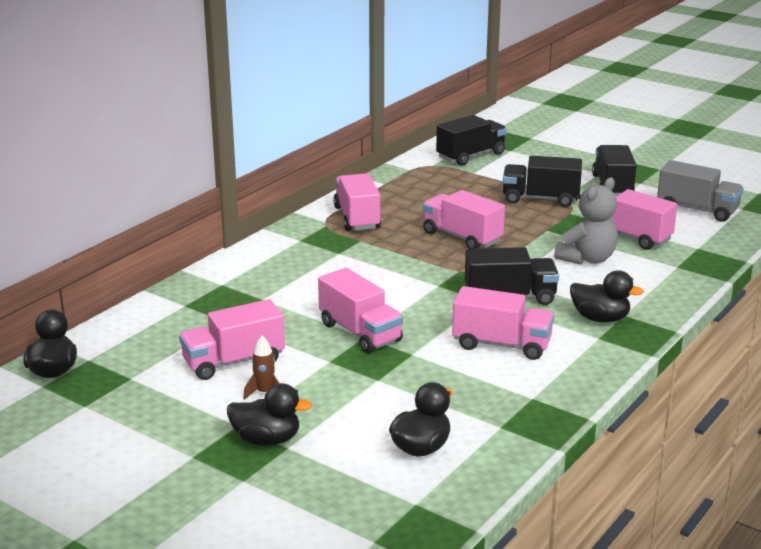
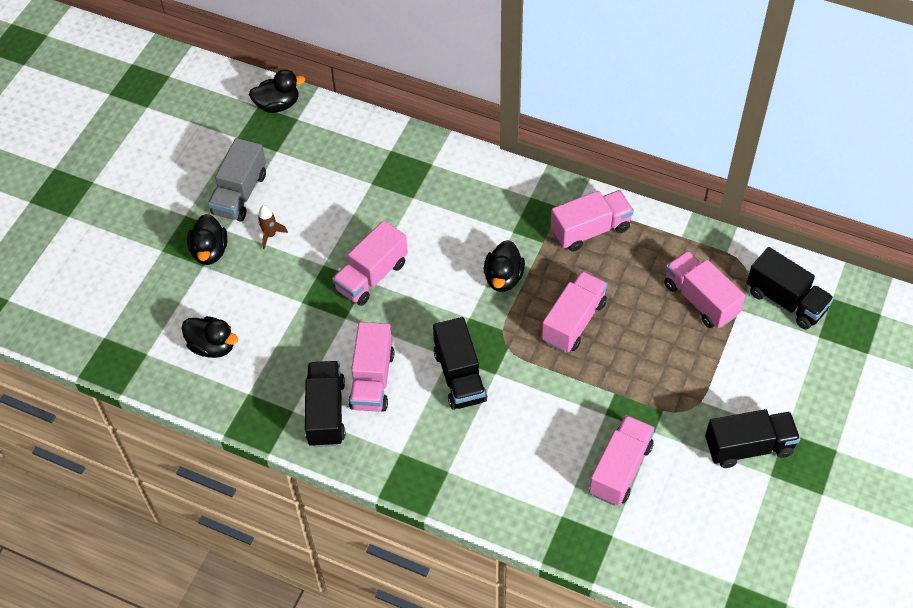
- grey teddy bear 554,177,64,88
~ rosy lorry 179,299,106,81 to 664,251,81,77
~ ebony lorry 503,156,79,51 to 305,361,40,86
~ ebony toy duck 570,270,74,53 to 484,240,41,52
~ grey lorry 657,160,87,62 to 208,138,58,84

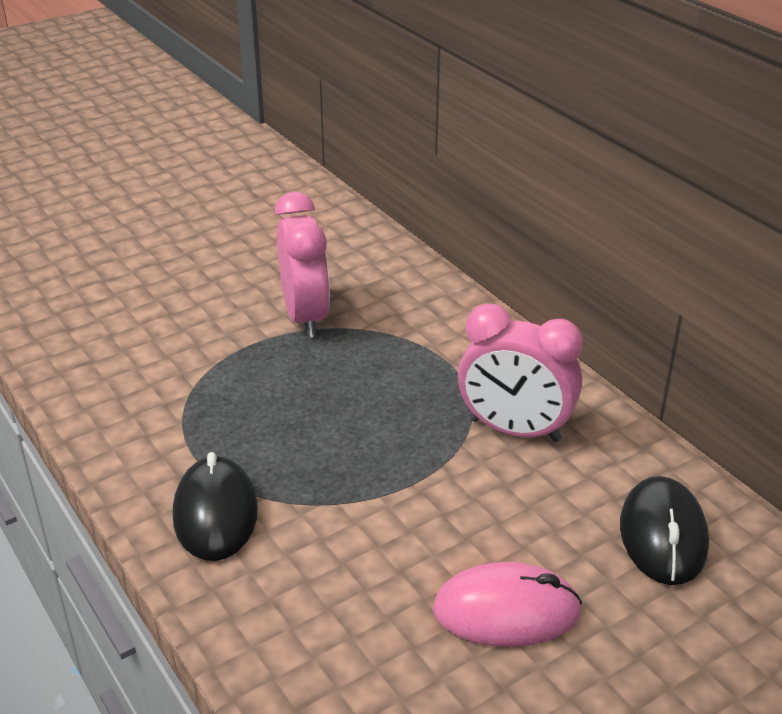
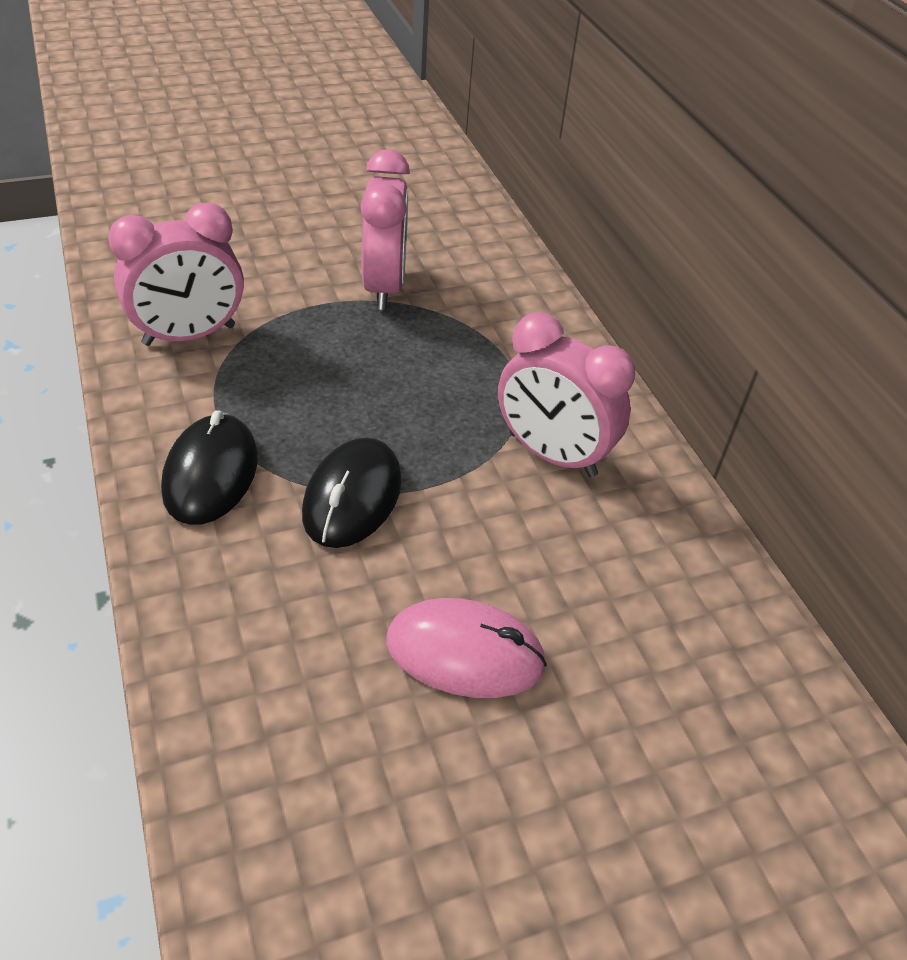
+ rosy bedside clock 108,203,136,143
~ ebony mouse 620,476,89,109 to 302,437,100,111

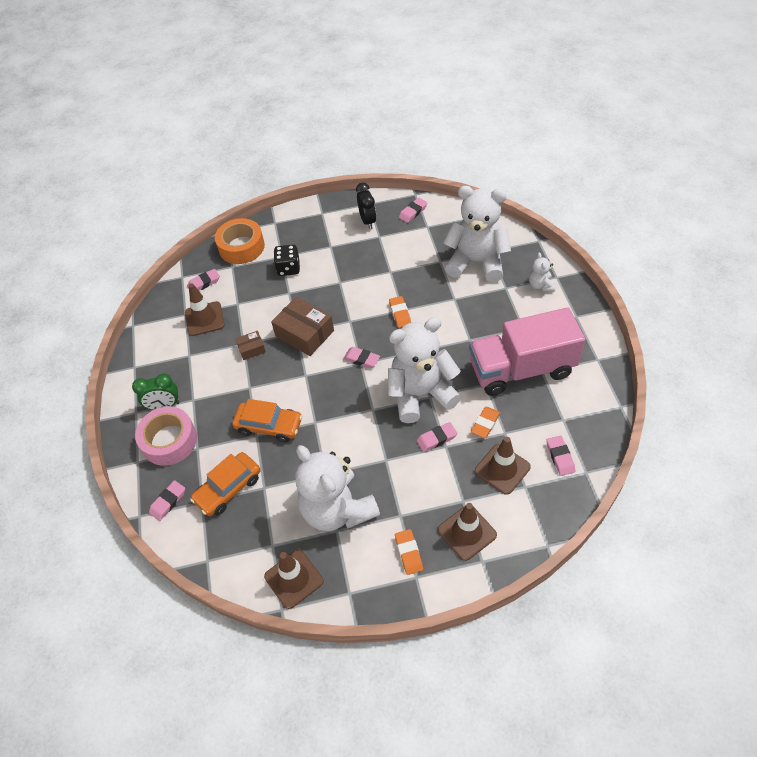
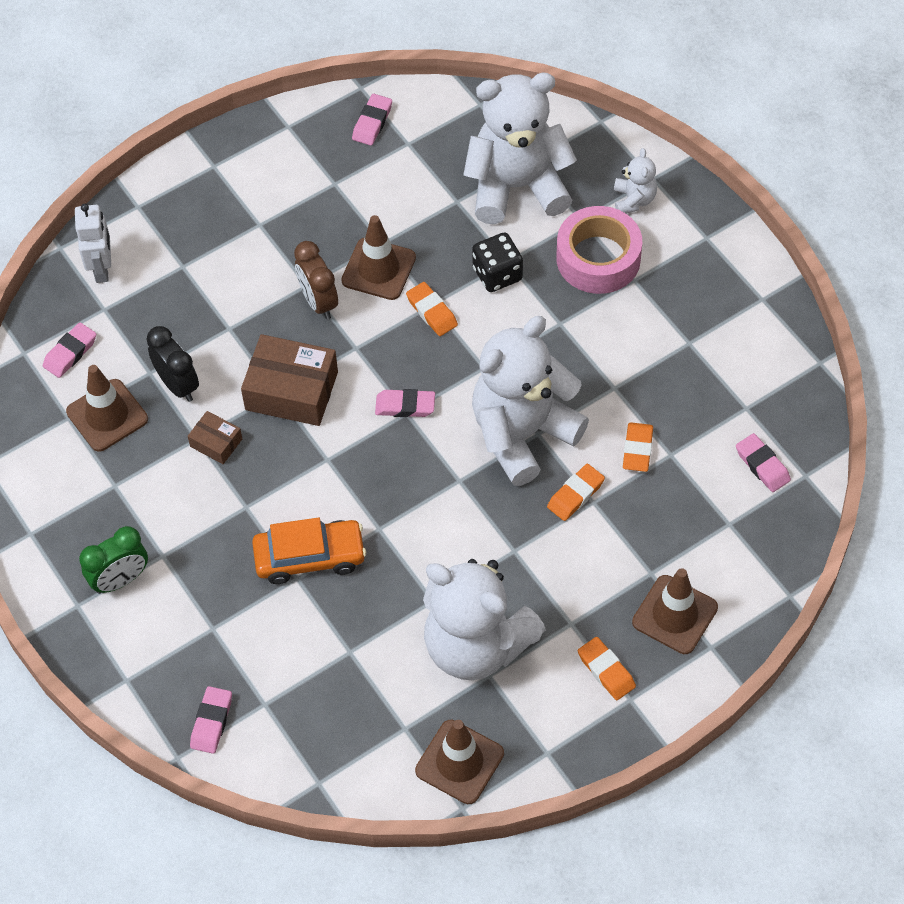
- orange toy car 190,452,71,64
- rosy lorry 469,307,116,89
+ brown bedside clock 294,241,44,78
~ rosy roll of tape 135,407,62,59 to 556,206,86,88
~ ebony dice 274,245,26,31 to 472,232,51,60
~ ebony bedside clock 356,183,20,46 to 146,326,53,76
~ brown road cone 475,437,56,58 to 341,215,75,85
~ orange roll of tape 215,218,50,46 to pure white toy robot 75,204,36,79
~ rosy eraser 417,422,40,30 to orange eraser 547,464,58,57
~ brown parcel 235,331,31,29 = 188,411,54,53 75 degrees clockwise
~ pure white teddy bear 529,253,26,39 = 614,148,43,66 150 degrees counterclockwise

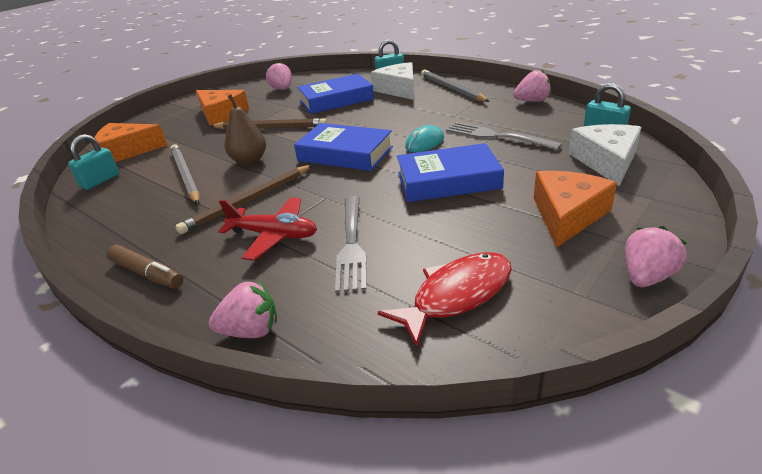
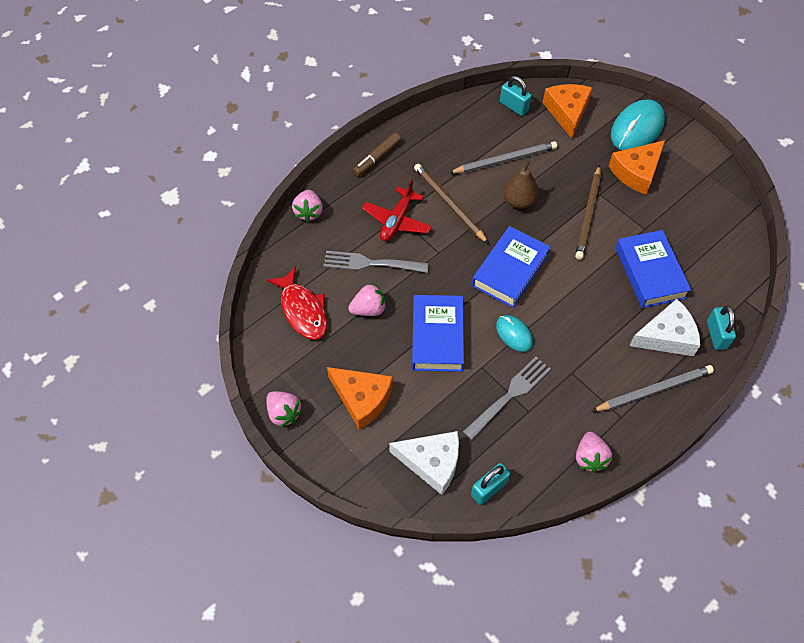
+ teal mouse 611,99,54,51
~ rosy berry 266,62,26,28 to 348,283,38,33

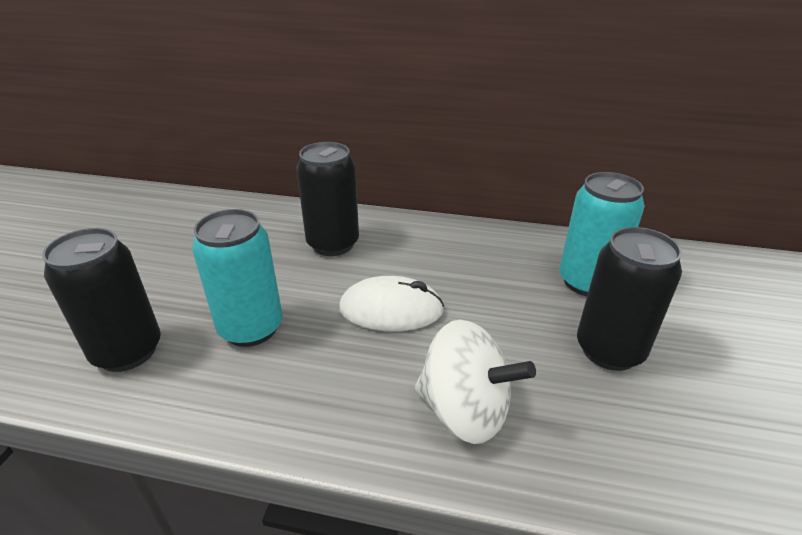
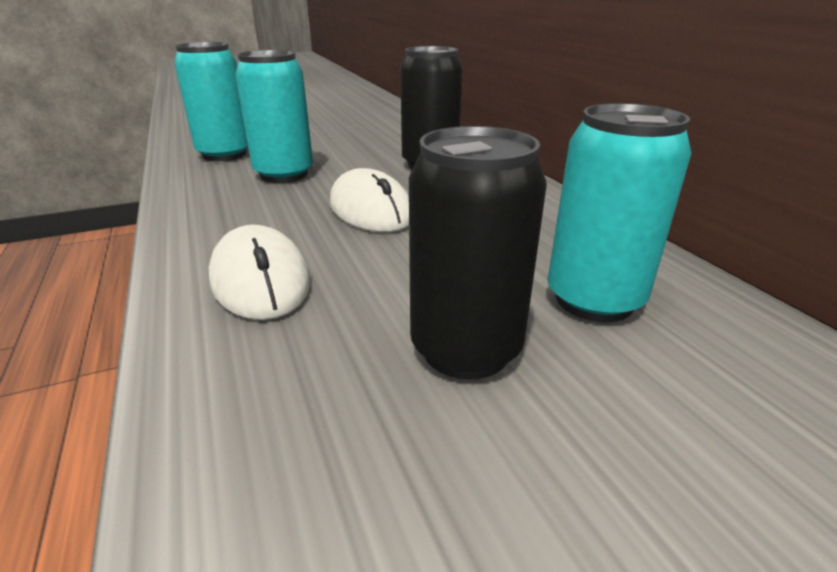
~ pure white toy top 414,320,122,124 to pure white mouse 209,225,101,95
~ ebony soda can 42,228,119,144 to teal soda can 174,42,74,119

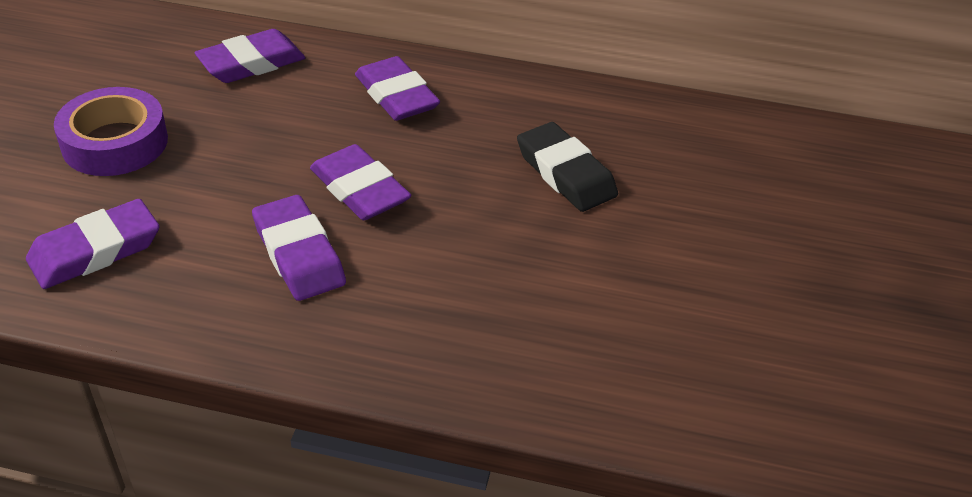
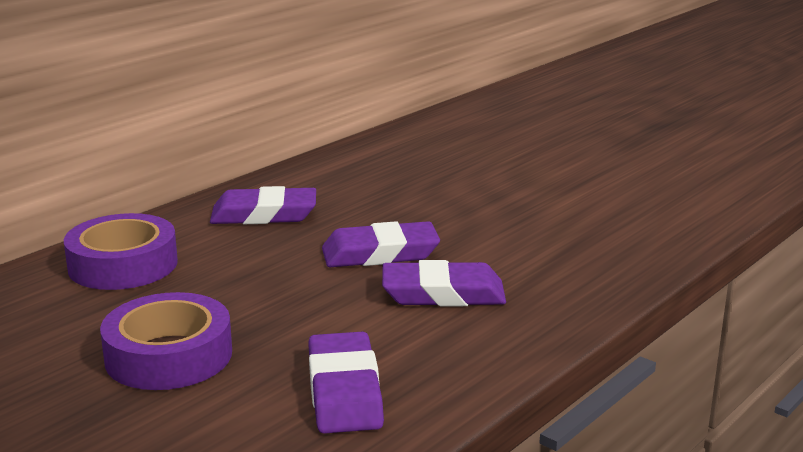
- ebony eraser 517,122,101,90
~ purple eraser 194,29,111,54 to purple roll of tape 64,213,114,77

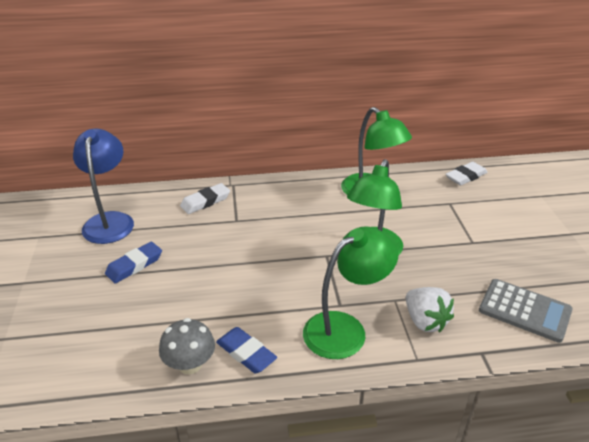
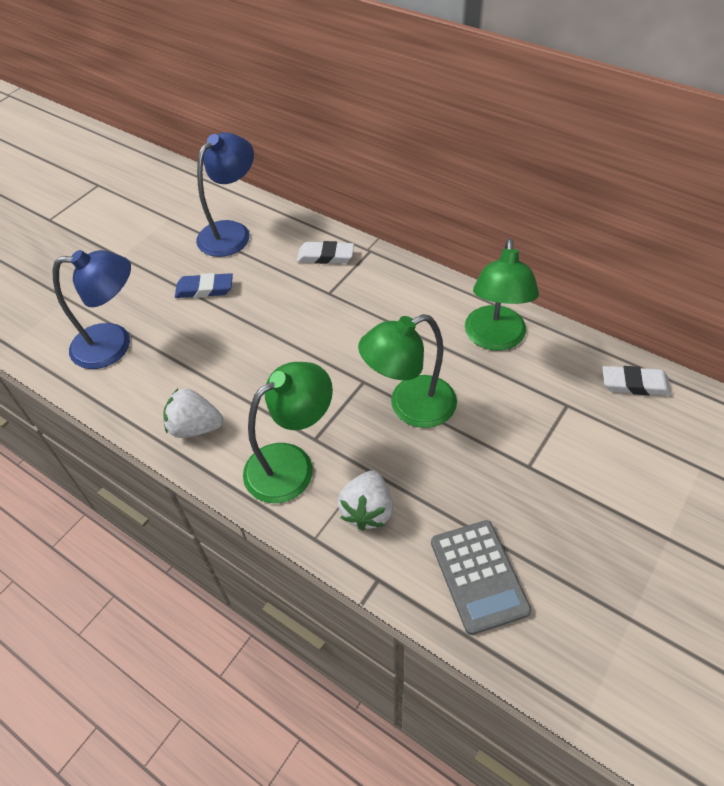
- grey mushroom 159,318,56,56
+ cobalt lamp 53,250,78,119
~ cobalt eraser 216,327,61,46 to pure white berry 164,388,59,50
~ emerald lamp 303,226,96,133 = 243,362,90,141 45 degrees counterclockwise

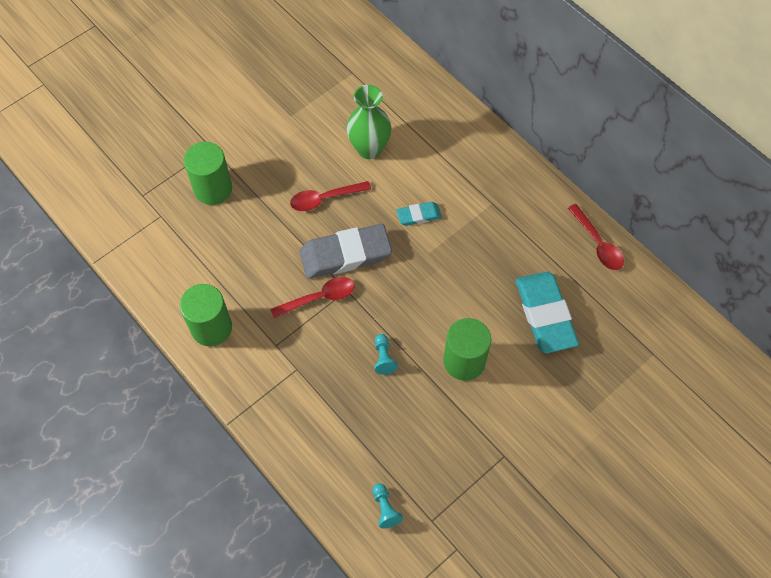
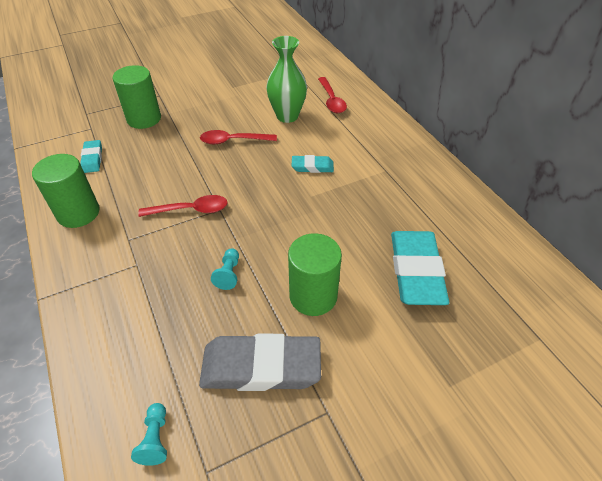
+ teal eraser 80,140,22,33
~ grey eraser 300,224,92,55 to 199,334,122,57
~ scarlet tablespoon 568,204,56,66 to 318,77,29,36

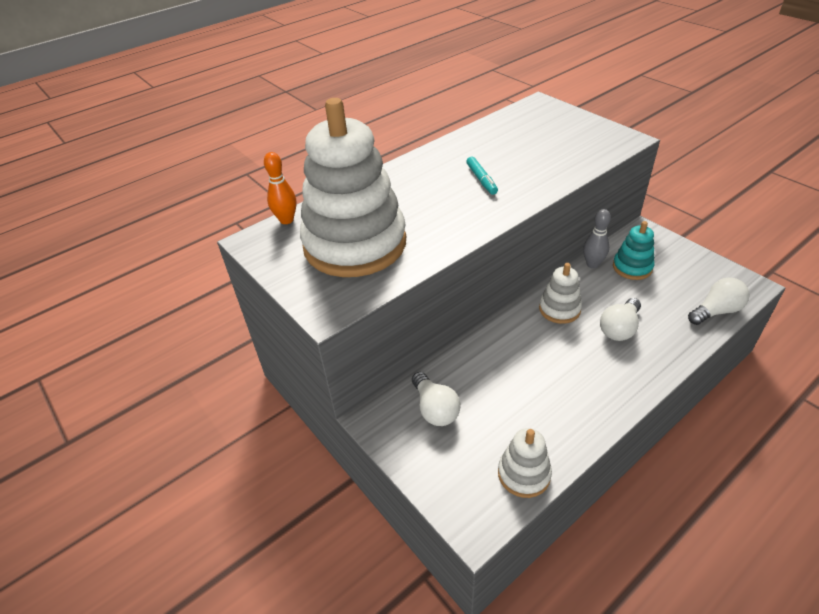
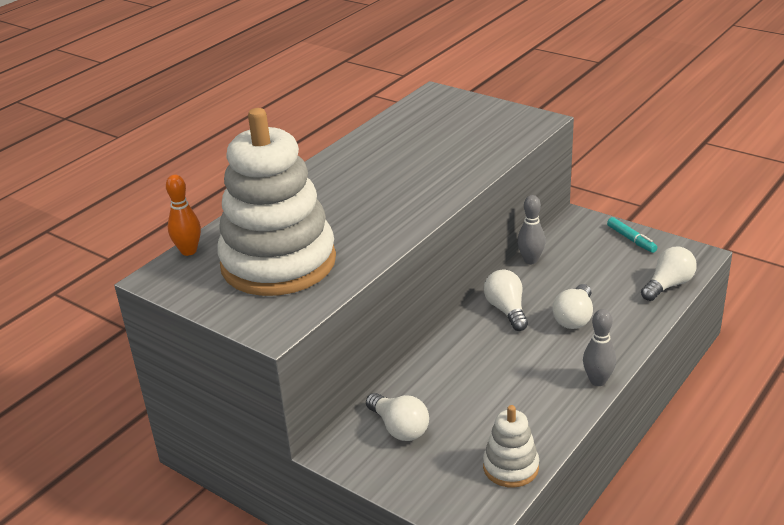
- teal stacking toy 613,221,42,59
+ grey tenpin 583,309,33,77
~ teal felt pen 466,157,32,38 to 607,217,50,36
~ pure white stacking toy 539,263,43,61 to pure white light bulb 484,270,44,61

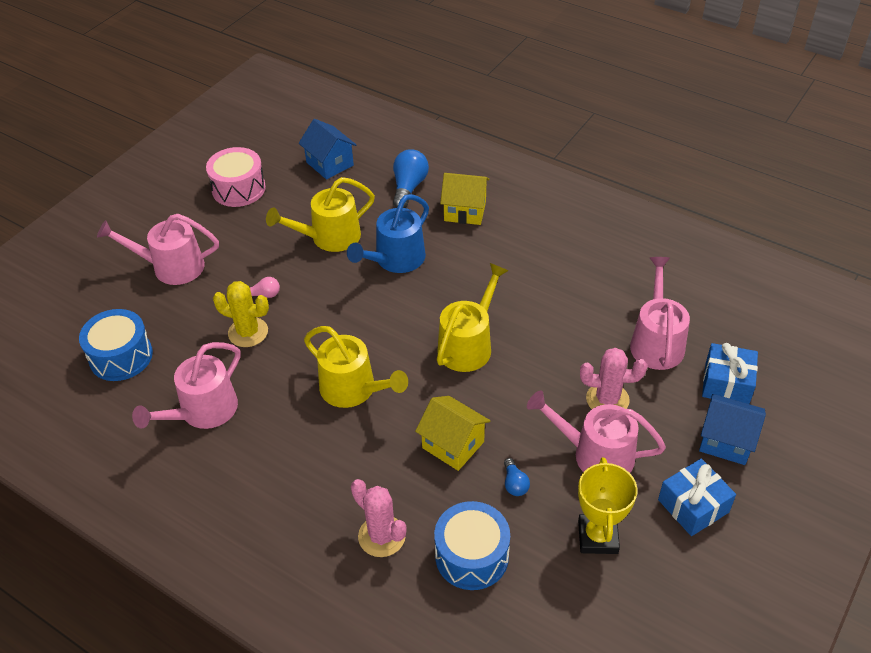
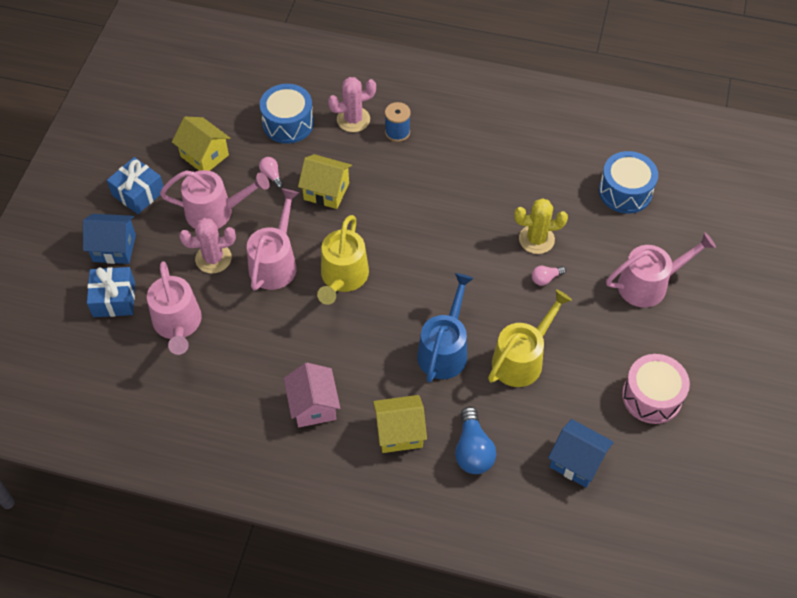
- yellow watering can 304,326,104,82
+ rosy cottage 284,363,56,64
+ cobalt bobbin 385,102,26,40
~ rosy watering can 132,342,109,87 to 247,188,52,103
~ yellow prize cup 578,457,59,97 to yellow cottage 172,117,58,54
~ cobalt light bulb 504,458,26,38 to rosy light bulb 259,157,25,31
~ rosy saguaro cactus 351,479,56,78 = 328,77,48,55 45 degrees counterclockwise

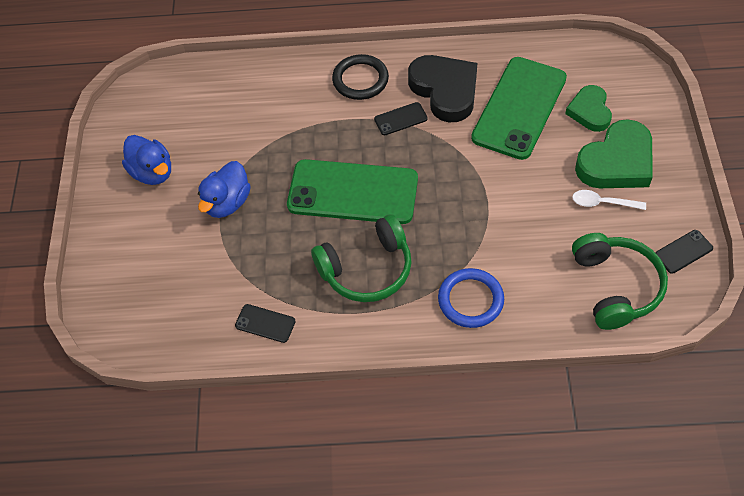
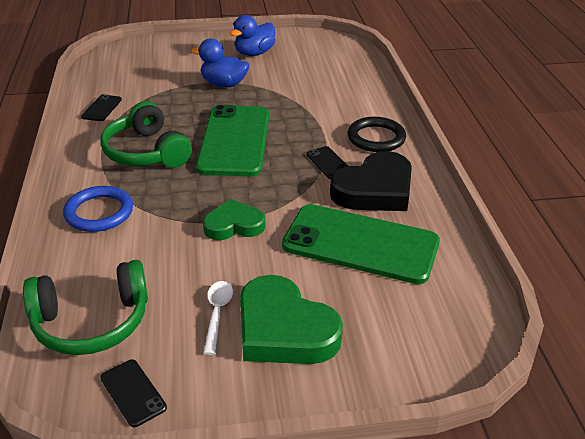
~ emerald heart 565,85,47,47 to 203,199,62,41

